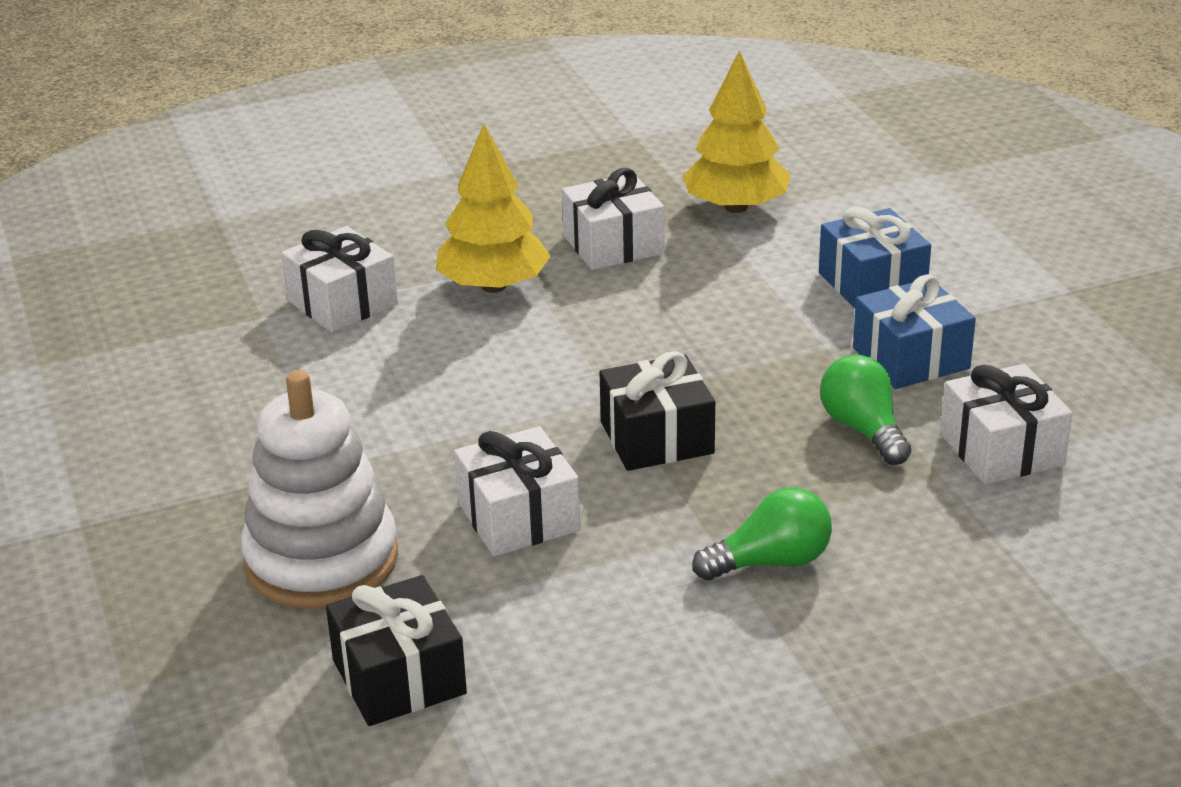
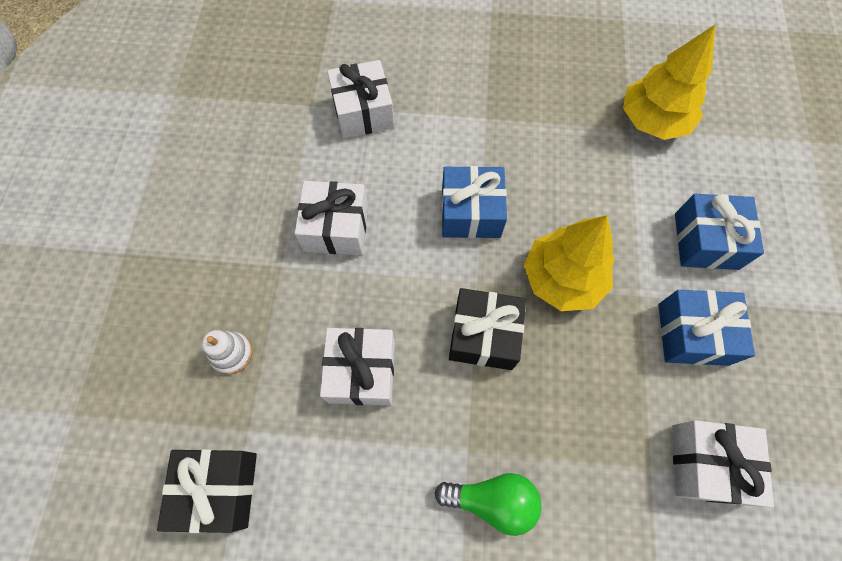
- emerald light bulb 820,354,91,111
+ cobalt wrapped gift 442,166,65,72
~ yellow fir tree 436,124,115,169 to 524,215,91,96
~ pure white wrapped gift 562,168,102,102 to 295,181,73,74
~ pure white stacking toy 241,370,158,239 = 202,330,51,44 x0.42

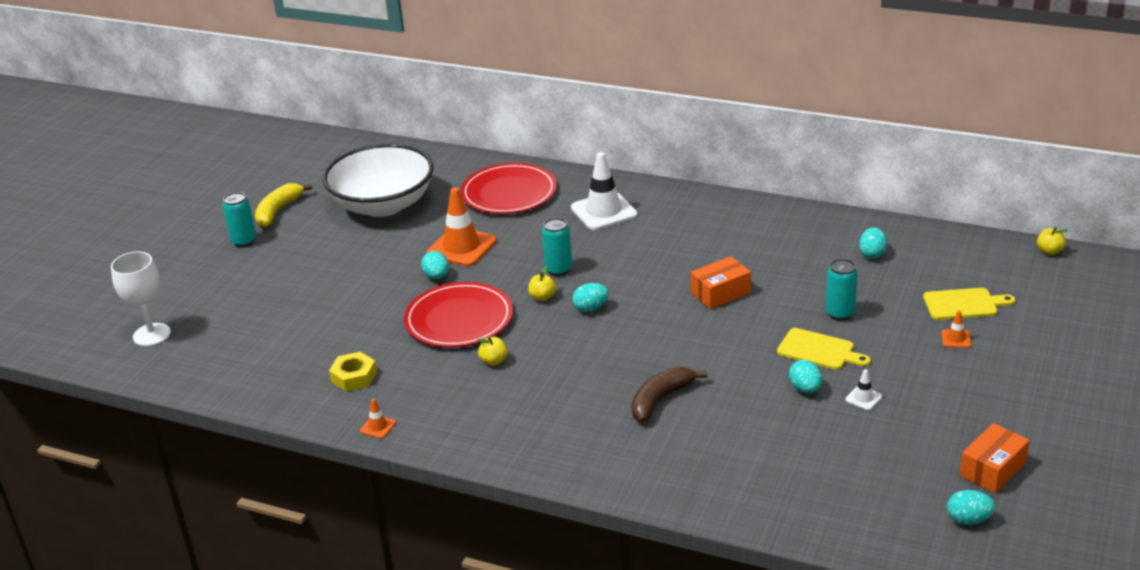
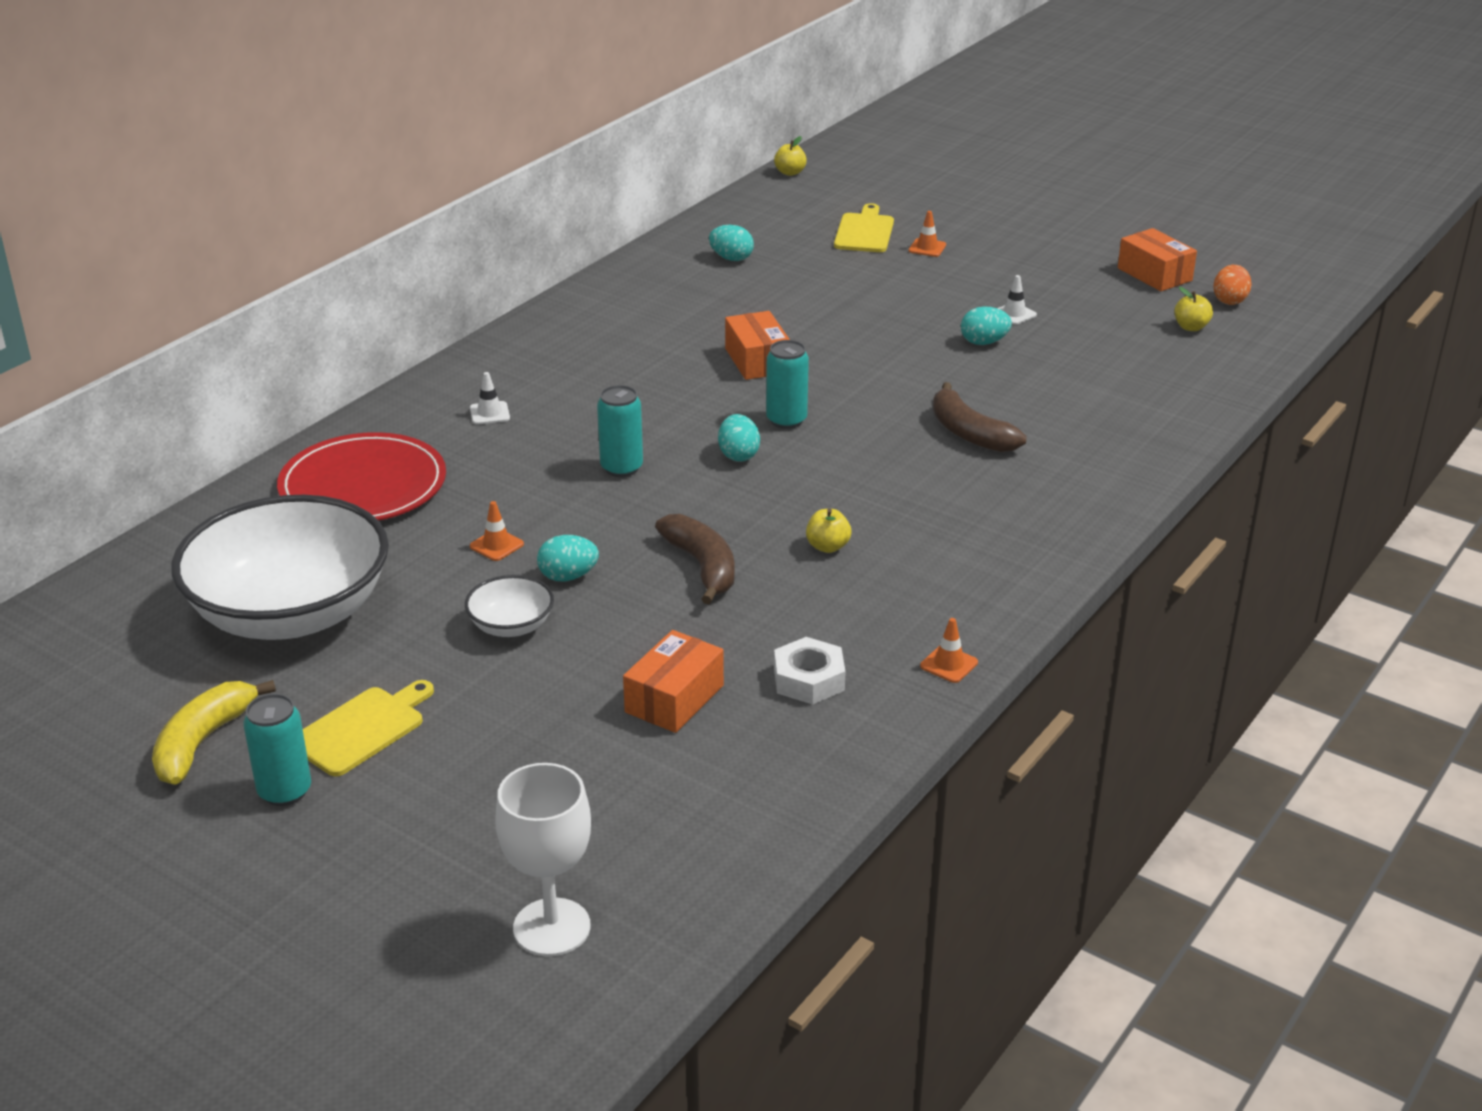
+ pure white bowl 465,575,89,62
+ orange parcel 623,630,101,103
~ yellow toy apple 528,266,28,35 to 1174,287,39,44
~ yellow bread board 777,328,94,42 to 303,680,131,96
~ teal soda can 826,259,32,61 to 766,340,43,89
~ scarlet plate 404,282,109,65 to brown banana fruit 655,514,80,90
~ yellow hex nut 329,352,48,39 to pure white hex nut 774,637,72,67
~ teal toy egg 947,490,48,35 to orange toy egg 1213,265,39,40
~ yellow banana fruit 255,183,57,44 = 152,680,124,105 75 degrees clockwise
~ orange road cone 427,187,69,79 = 470,501,54,60 x0.44
~ pure white road cone 571,152,67,78 = 470,372,40,53 x0.44

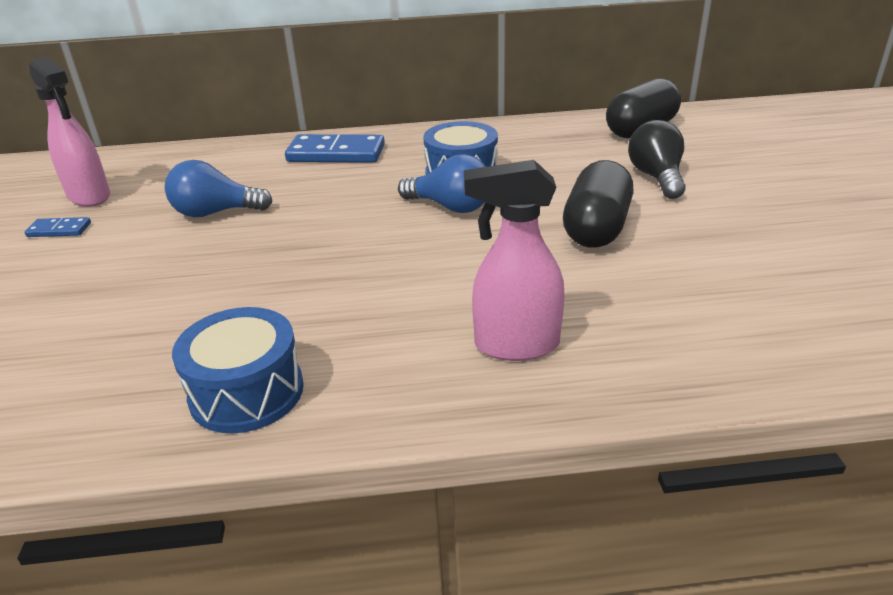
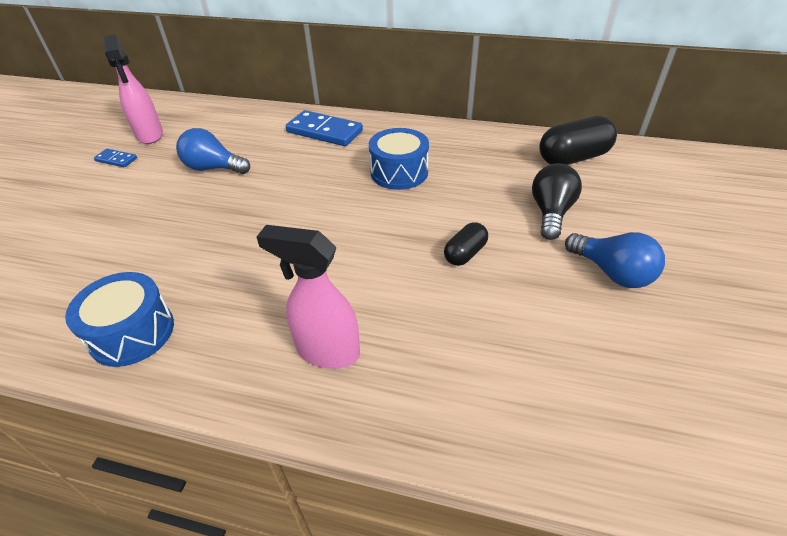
~ cobalt light bulb 398,154,88,59 to 565,232,100,56
~ ebony pill 563,160,71,88 = 444,222,44,44 x0.56

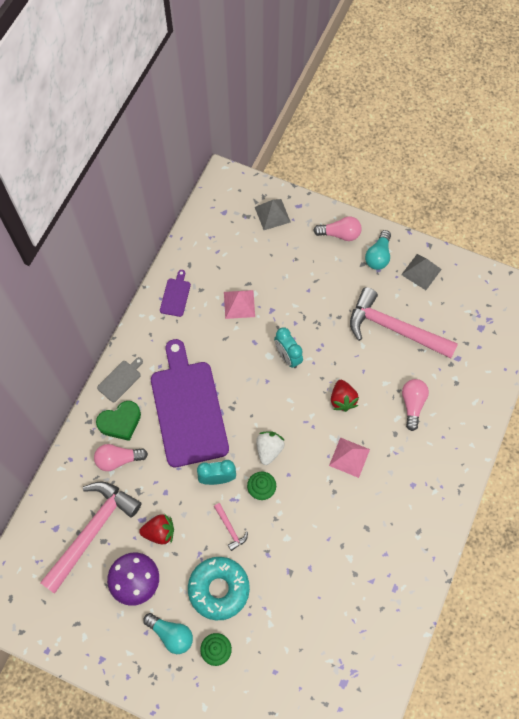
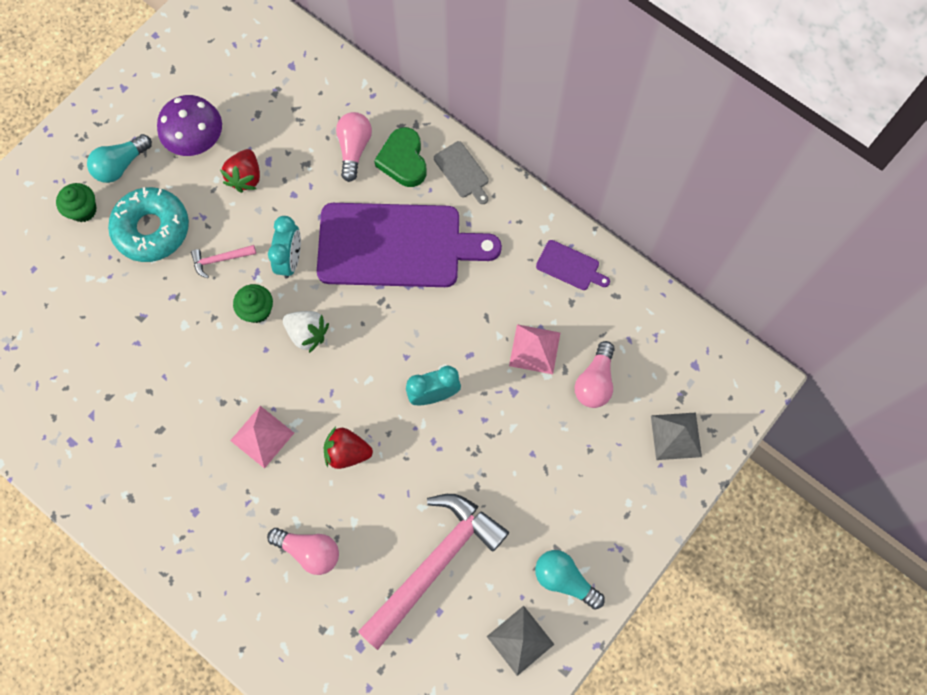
- rosy claw hammer 40,482,102,112
~ rosy light bulb 313,217,49,24 to 575,341,40,67

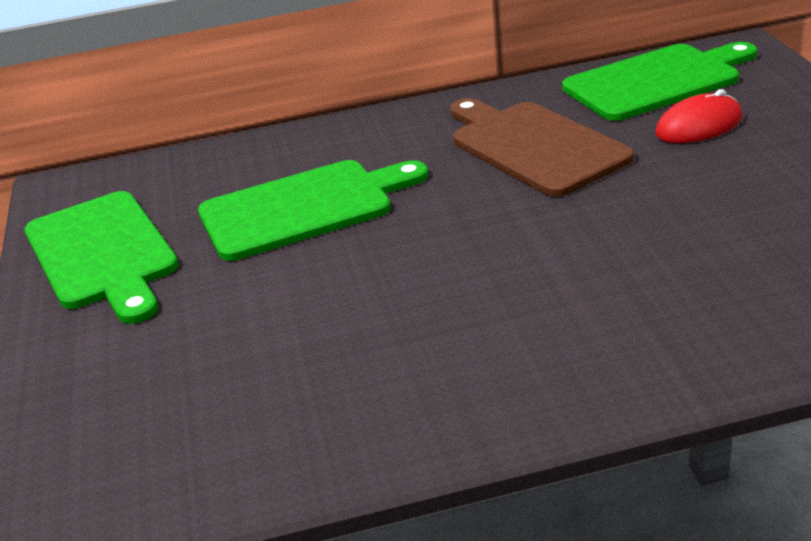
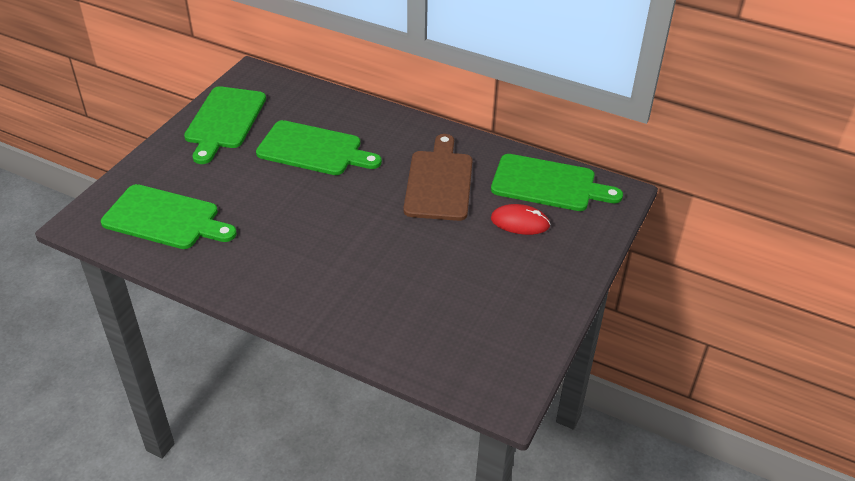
+ emerald bread board 101,184,136,65

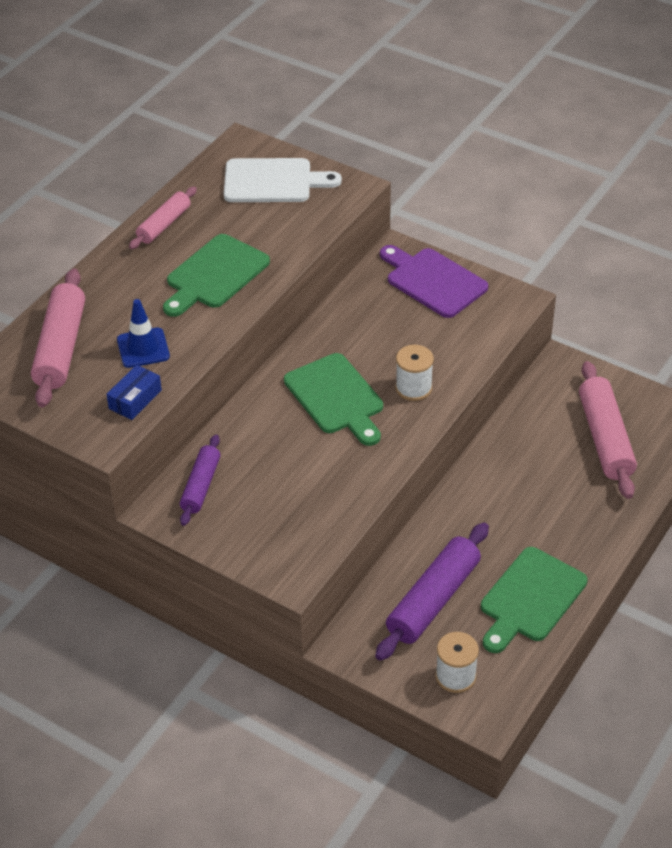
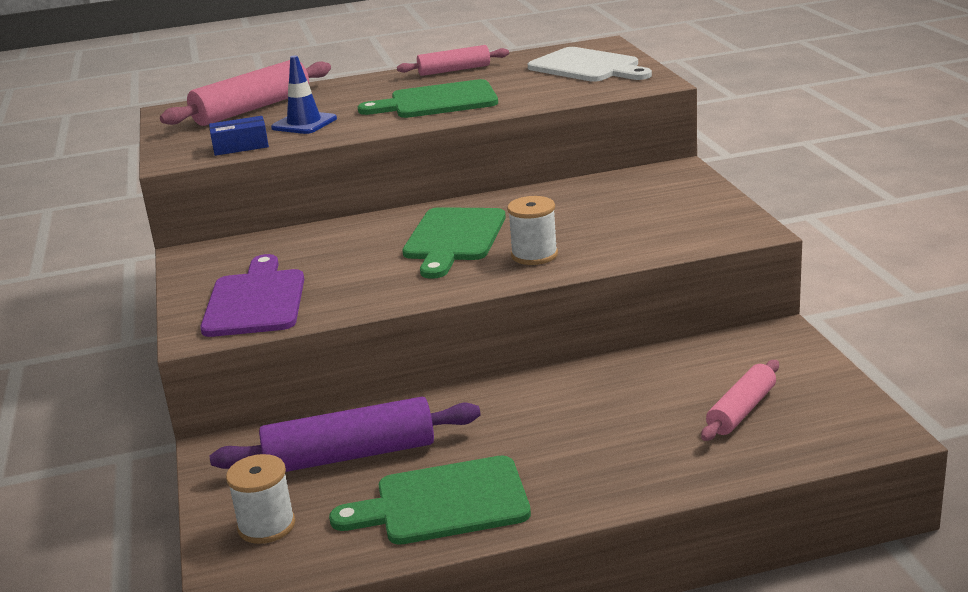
- purple dough roller 180,434,40,92
~ purple bread board 380,245,108,73 to 200,254,104,83
~ rosy dough roller 579,361,58,138 = 701,360,78,81 x0.61

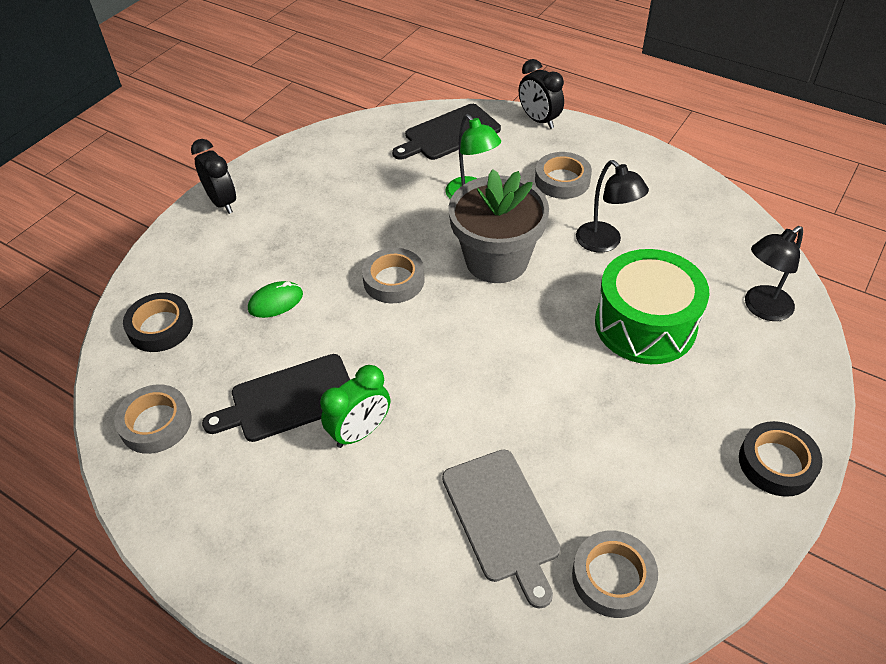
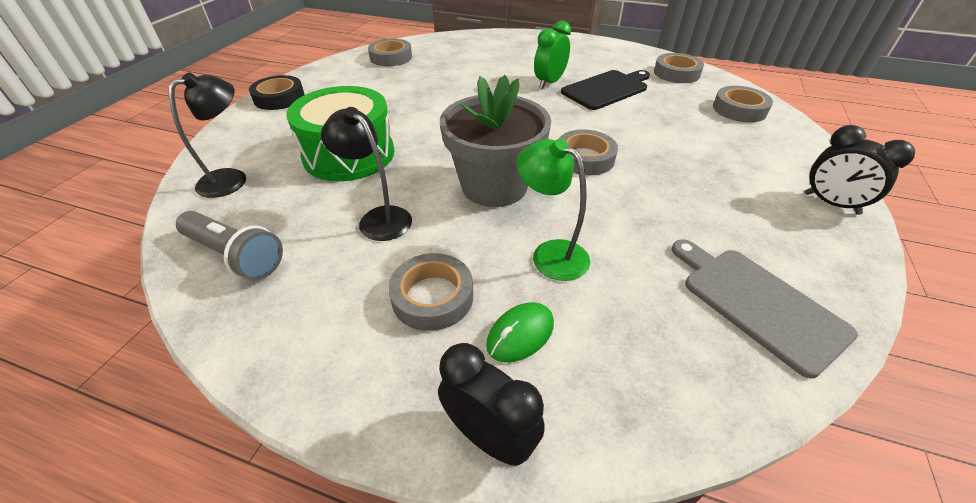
- ebony bread board 392,104,109,56
+ grey flashlight 176,211,107,69
~ emerald mouse 248,281,55,37 to 486,302,68,60
~ grey bread board 442,449,119,160 to 672,239,186,139
~ ebony roll of tape 123,293,70,59 to grey roll of tape 713,86,60,36

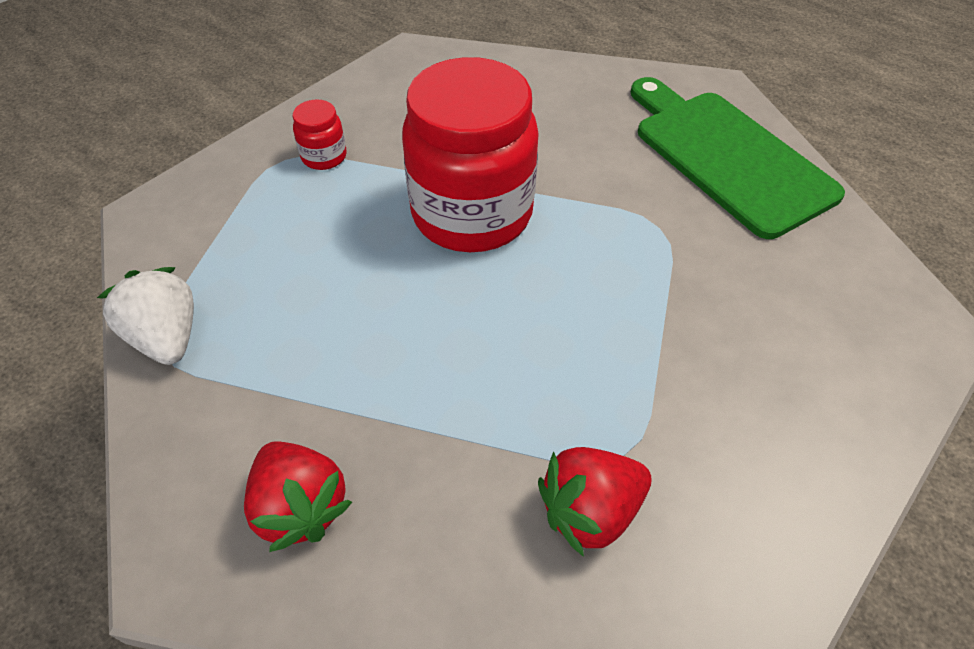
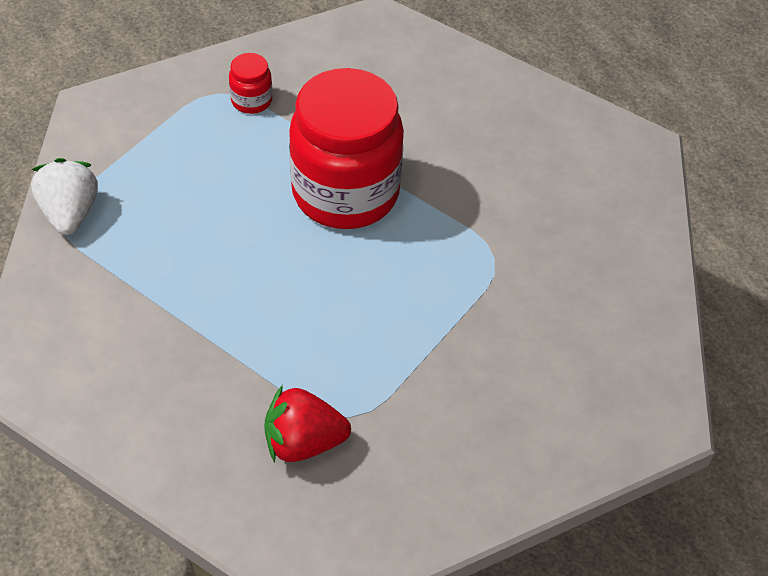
- scarlet berry 244,441,108,111
- emerald bread board 631,77,214,162

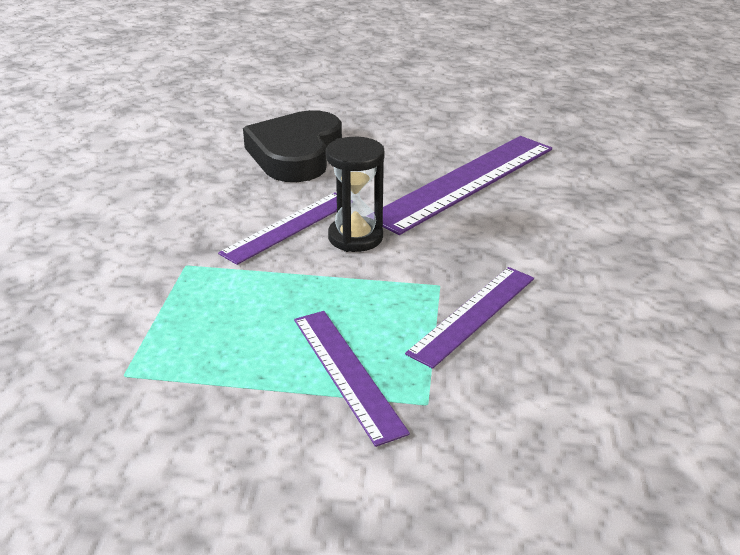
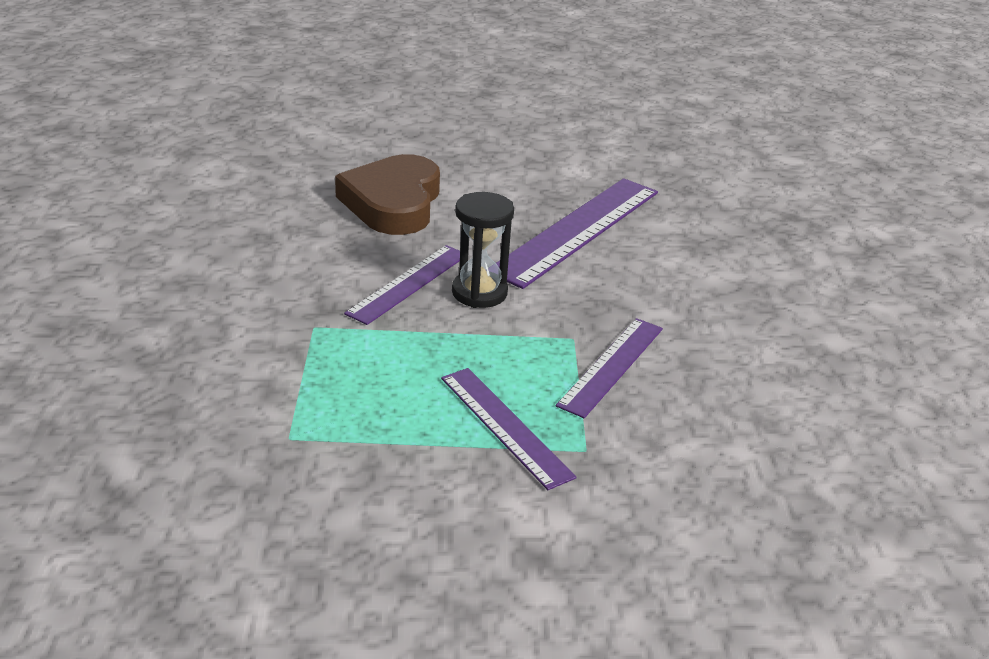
~ ebony heart 243,110,99,72 to brown heart 335,154,105,81

